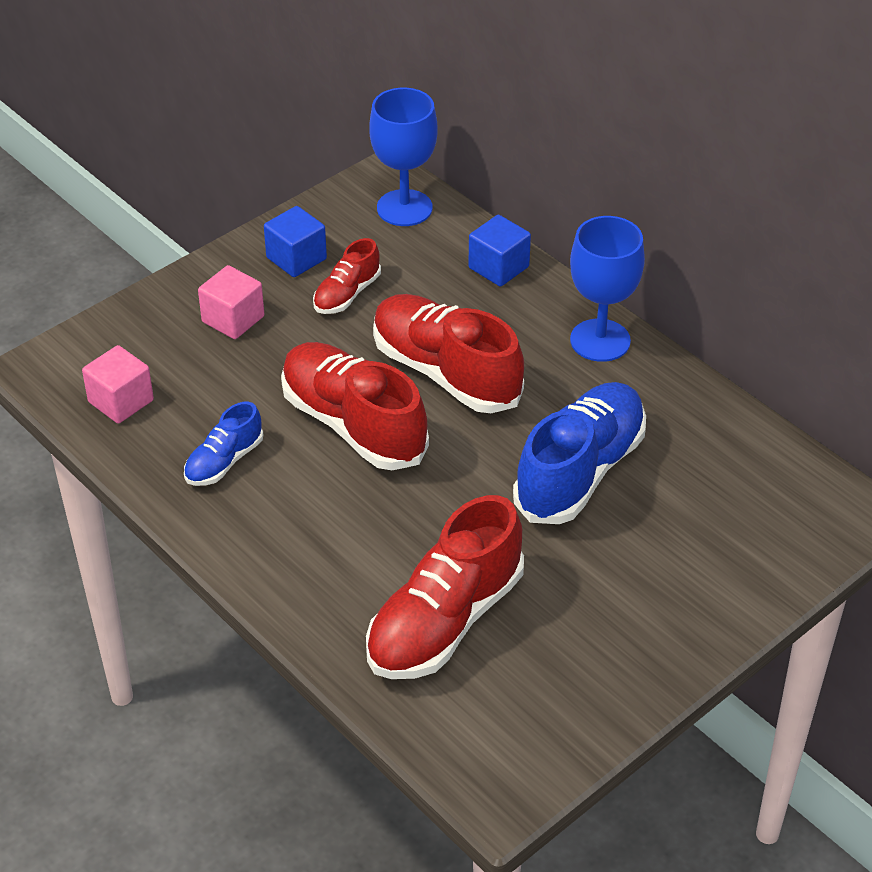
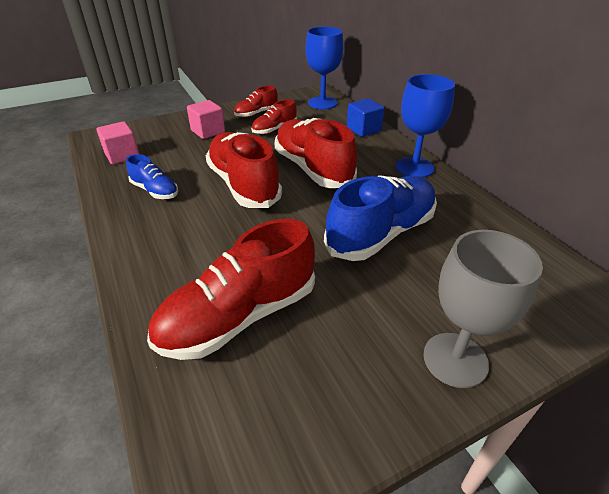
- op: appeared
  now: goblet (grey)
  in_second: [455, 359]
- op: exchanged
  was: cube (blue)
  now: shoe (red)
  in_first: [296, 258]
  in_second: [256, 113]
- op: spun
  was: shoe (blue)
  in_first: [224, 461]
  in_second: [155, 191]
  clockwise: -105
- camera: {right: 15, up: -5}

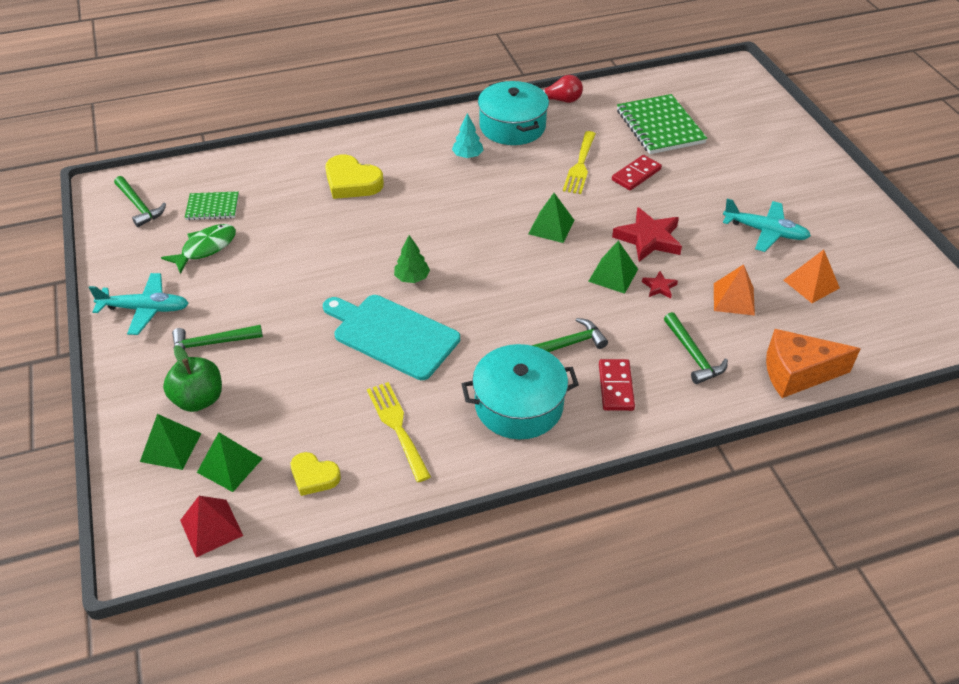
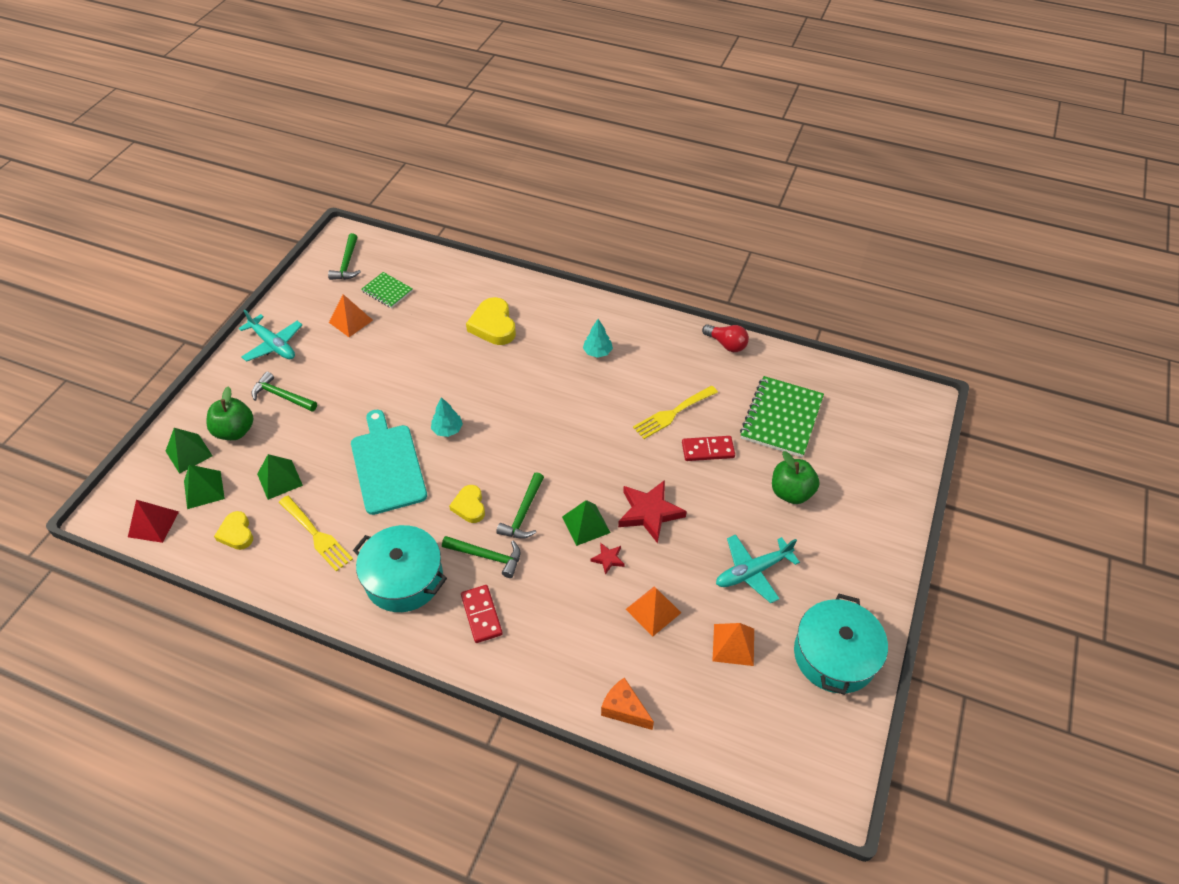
- op: appeared
  now: heart (yellow)
  in_second: [469, 506]
- op: appeared
  now: apple (green)
  in_second: [791, 492]
- op: relocated
  was: pot (turquoise)
  in_first: [512, 126]
  in_second: [834, 655]
- op: relocated
  was: pyramid (green)
  in_first: [551, 227]
  in_second: [279, 479]
- op: relocated
  was: hammer (green)
  in_first: [693, 355]
  in_second: [523, 513]
- op: exchanged
  was: fish (green)
  now: pyramid (orange)
  in_first: [205, 248]
  in_second: [351, 321]
- op: colour
  was: tree (green)
  now: tree (turquoise)
  in_first: [412, 278]
  in_second: [447, 429]
- op: spun
  was: fork (yellow)
  in_first: [397, 426]
  in_second: [317, 535]
  clockwise: 120
- op: spun
  was: domino (red)
  in_first: [616, 387]
  in_second: [481, 615]
  clockwise: -60
- op: spun
  was: plane (turquoise)
  in_first: [765, 231]
  in_second: [753, 571]
  clockwise: 90
- op: size
  was: cheese (orange)
  in_first: [797, 373]
  in_second: [624, 709]
  ratio: 0.64
- camera: {right: 40, up: 5}

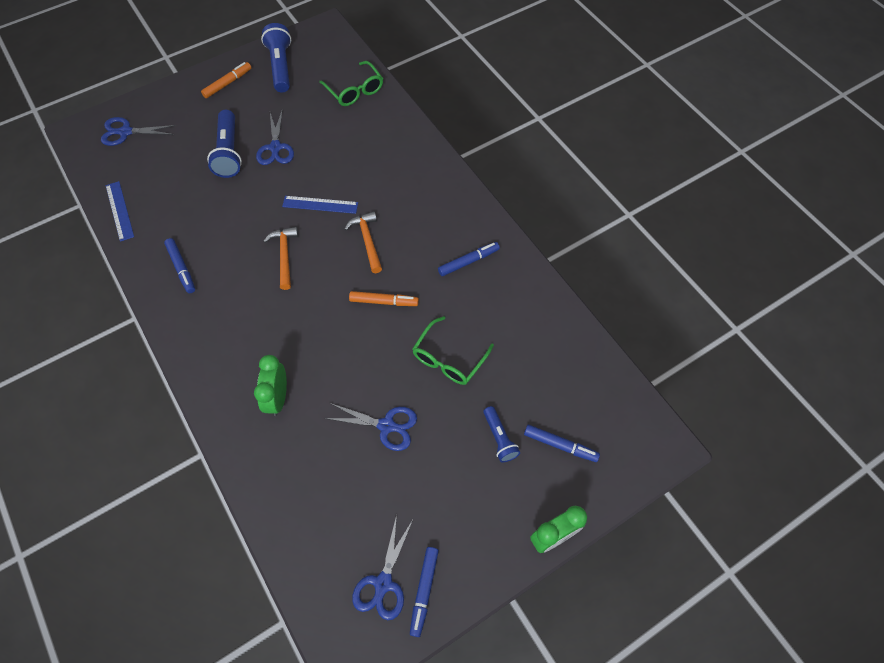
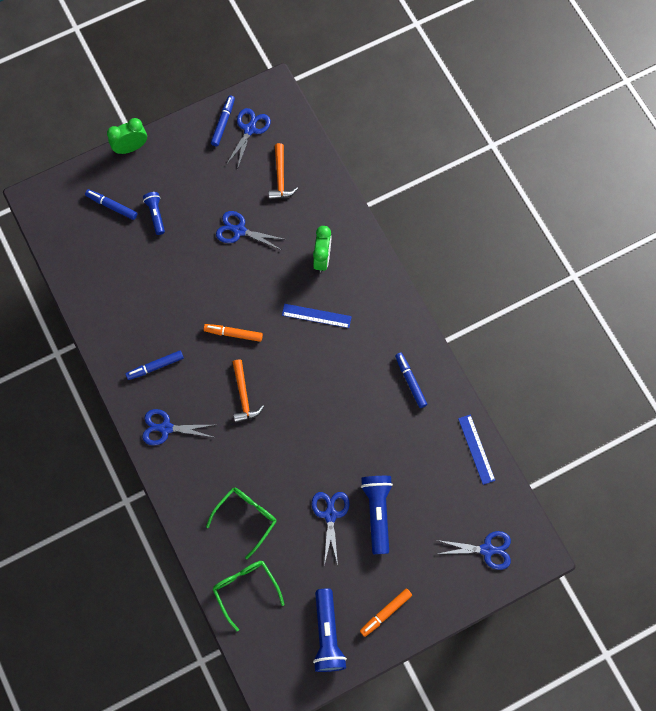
- op: appeared
  now: scissors (blue)
  in_second: [166, 428]
- op: relocated
  was: hammer (orange)
  in_first: [284, 255]
  in_second: [280, 177]
- op: relocated
  was: ruler (blue)
  in_first: [320, 204]
  in_second: [316, 316]
- op: relocated
  was: glasses (green)
  in_first: [448, 359]
  in_second: [246, 518]
- camera: {right: -175, up: 10}

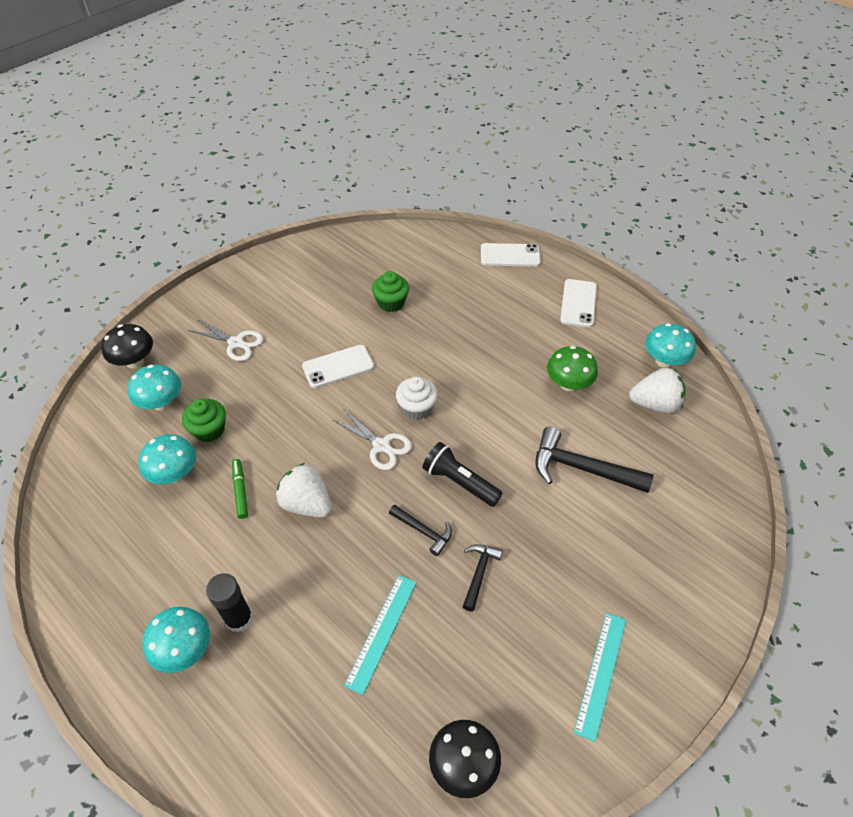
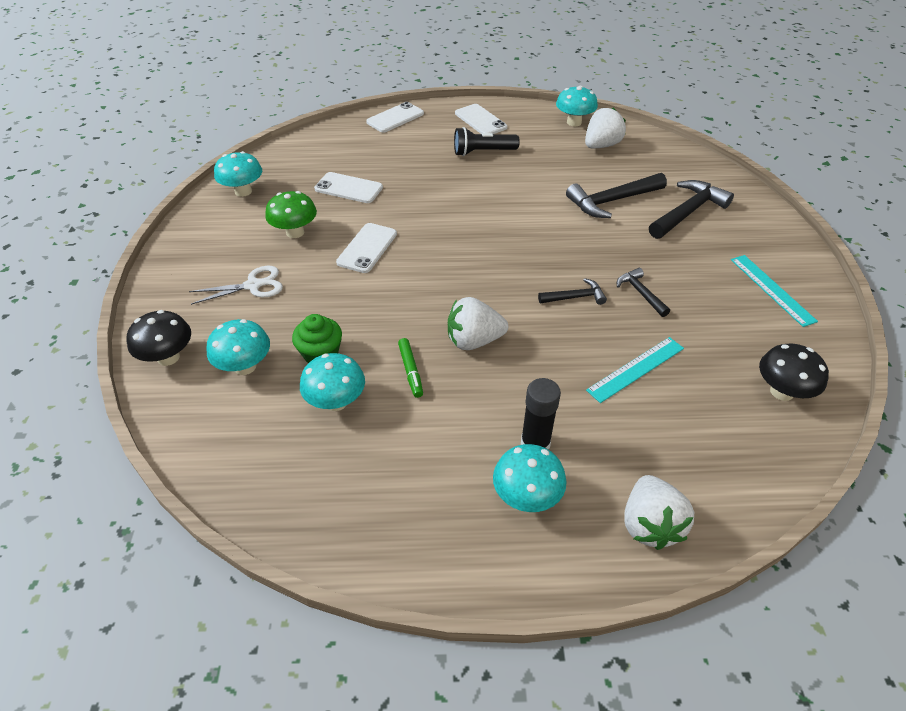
- op: missing
  was: scissors (white)
  in_first: [381, 446]
- op: missing
  was: cupcake (white)
  in_first: [417, 408]
- op: appeared
  now: mushroom (turquoise)
  in_second: [243, 191]
- op: appeared
  now: strawberry (white)
  in_second: [649, 524]
- op: appeared
  now: hammer (black)
  in_second: [688, 212]
- op: relocated
  was: flashlight (black)
  in_first: [459, 482]
  in_second: [483, 152]
- op: relocated
  was: mushroom (green)
  in_first: [568, 384]
  in_second: [295, 232]
- op: exchanged
  was: cupcake (green)
  now: phone (white)
  in_first: [391, 302]
  in_second: [348, 188]
- op: spun
  was: marker (green)
  in_first: [240, 491]
  in_second: [411, 371]
  clockwise: -135
- op: spun
  was: ruler (turquoise)
  in_first: [381, 632]
  in_second: [636, 369]
  clockwise: 75
- camera: {right: -45, up: -5}

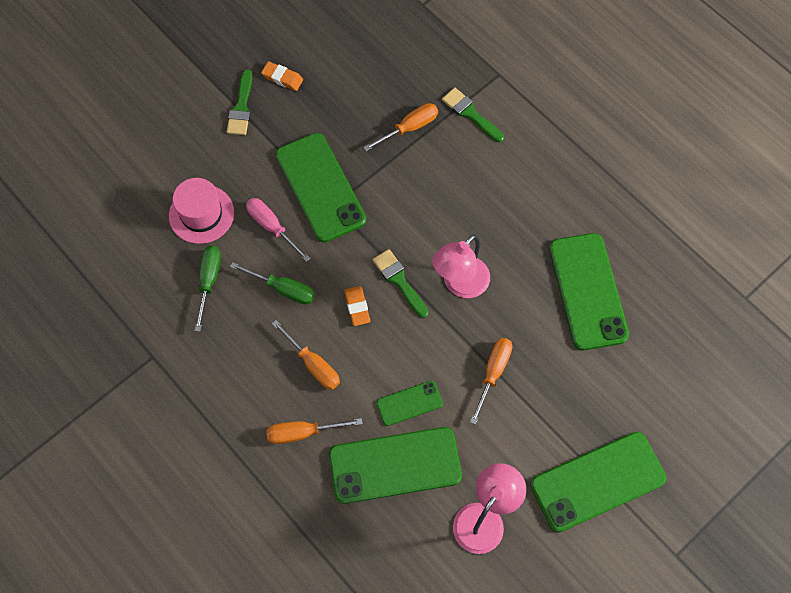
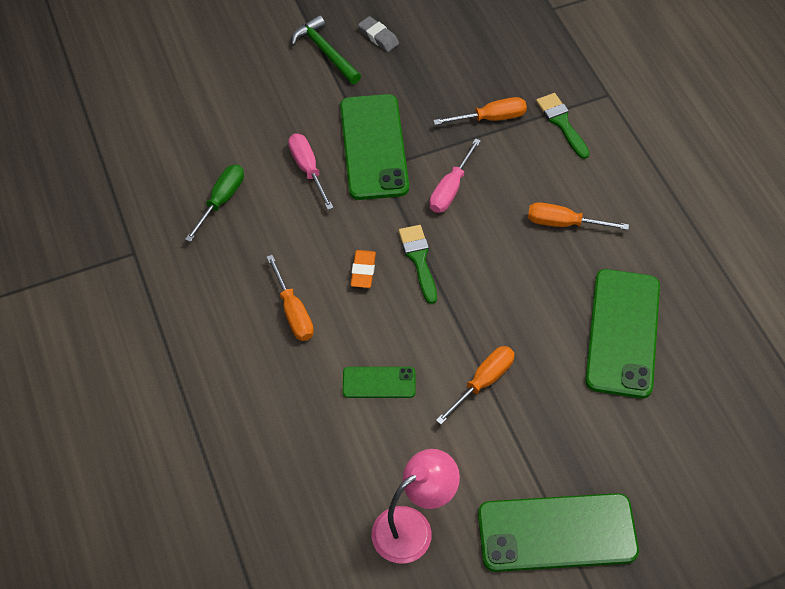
- op: missing
  was: hat (pink)
  in_first: [201, 214]
- op: missing
  was: screwdriver (green)
  in_first: [283, 289]
- op: missing
  was: phone (green)
  in_first: [395, 465]
- op: missing
  was: lamp (pink)
  in_first: [460, 284]
- op: appeared
  now: screwdriver (pink)
  in_second: [450, 189]
- op: relocated
  was: screwdriver (orange)
  in_first: [302, 433]
  in_second: [563, 223]
- op: exchanged
  was: brush (green)
  now: hammer (green)
  in_first: [241, 107]
  in_second: [325, 52]
- op: colour
  was: eraser (orange)
  now: eraser (grey)
  in_first: [282, 78]
  in_second: [378, 37]
- camera: {right: 20, up: -10}

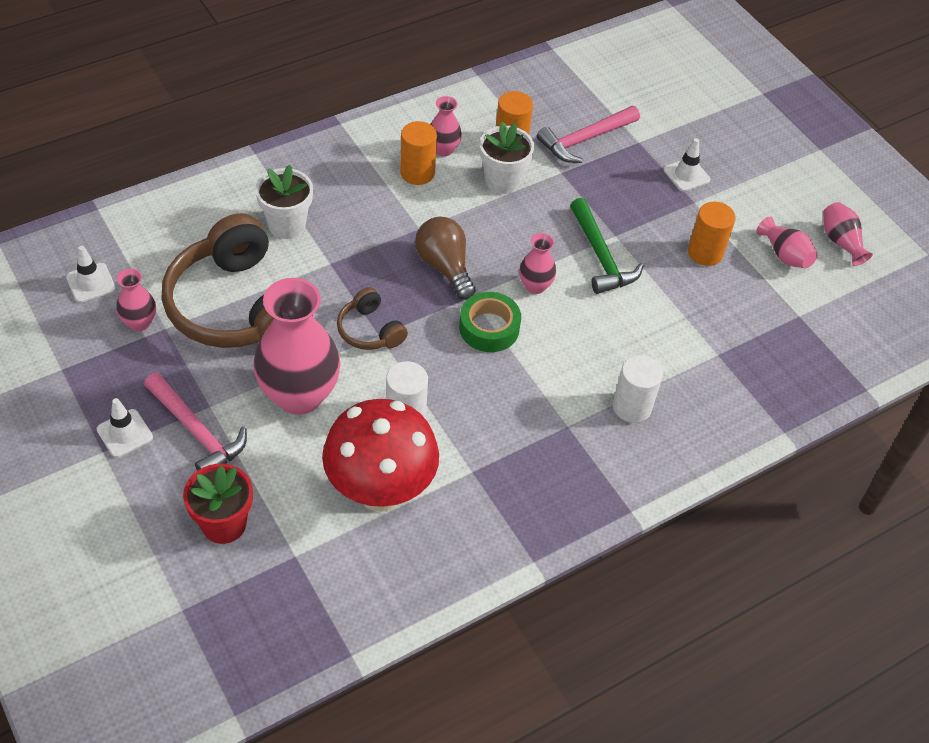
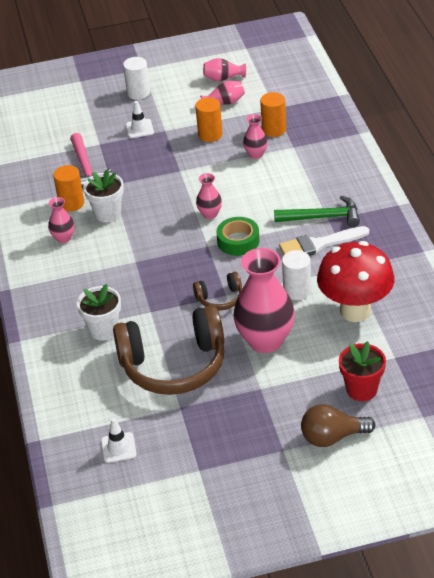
- op: missing
  was: traffic cone (white)
  in_first: [124, 433]
- op: missing
  was: hammer (pink)
  in_first: [197, 431]
- op: appeared
  now: brush (white)
  in_second: [319, 244]
- op: relocated
  was: vase (pink)
  in_first: [139, 322]
  in_second: [256, 154]
- op: relocated
  was: cylinder (orange)
  in_first: [417, 173]
  in_second: [274, 130]
- op: relocated
  was: light bulb (brown)
  in_first: [445, 267]
  in_second: [332, 437]
- op: relocated
  was: hammer (green)
  in_first: [601, 256]
  in_second: [322, 217]
- op: relocated
  was: cylinder (white)
  in_first: [632, 407]
  in_second: [138, 93]
- camera: {right: -65, up: -10}

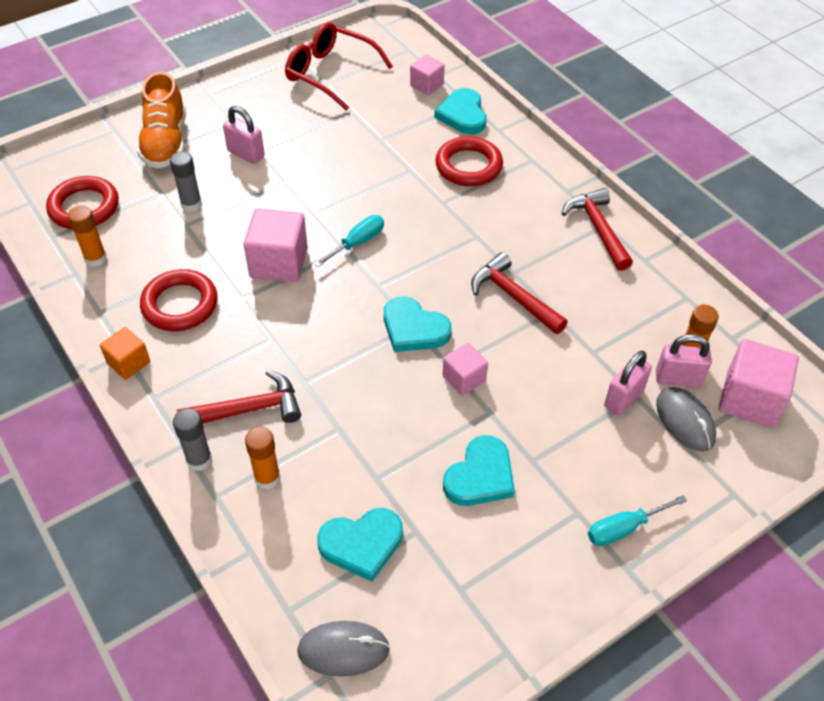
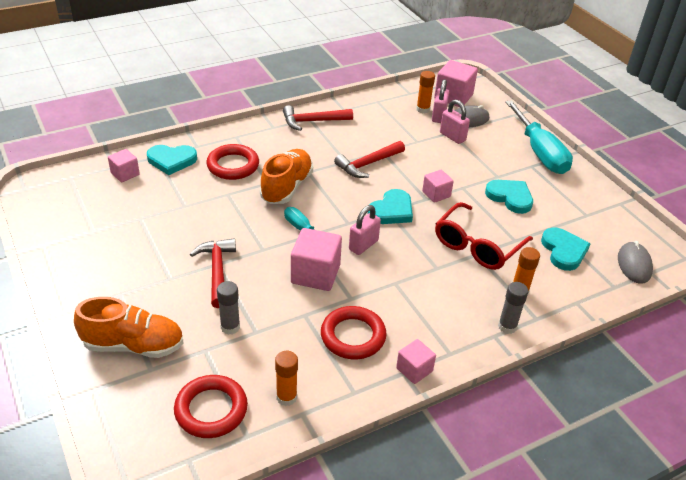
- op: appeared
  now: shoe (orange)
  in_second: [287, 187]
- op: relocated
  was: hammer (red)
  in_first: [248, 409]
  in_second: [217, 271]
- op: relocated
  was: padlock (pink)
  in_first: [246, 154]
  in_second: [363, 245]
- op: relocated
  was: glasses (red)
  in_first: [330, 73]
  in_second: [477, 246]
- op: colour
  was: cube (orange)
  now: cube (pink)
  in_first: [129, 363]
  in_second: [414, 370]
- op: size
  was: screwdriver (turquoise)
  in_first: [624, 528]
  in_second: [539, 152]
  ratio: 1.98
- camera: {right: -85, up: -10}

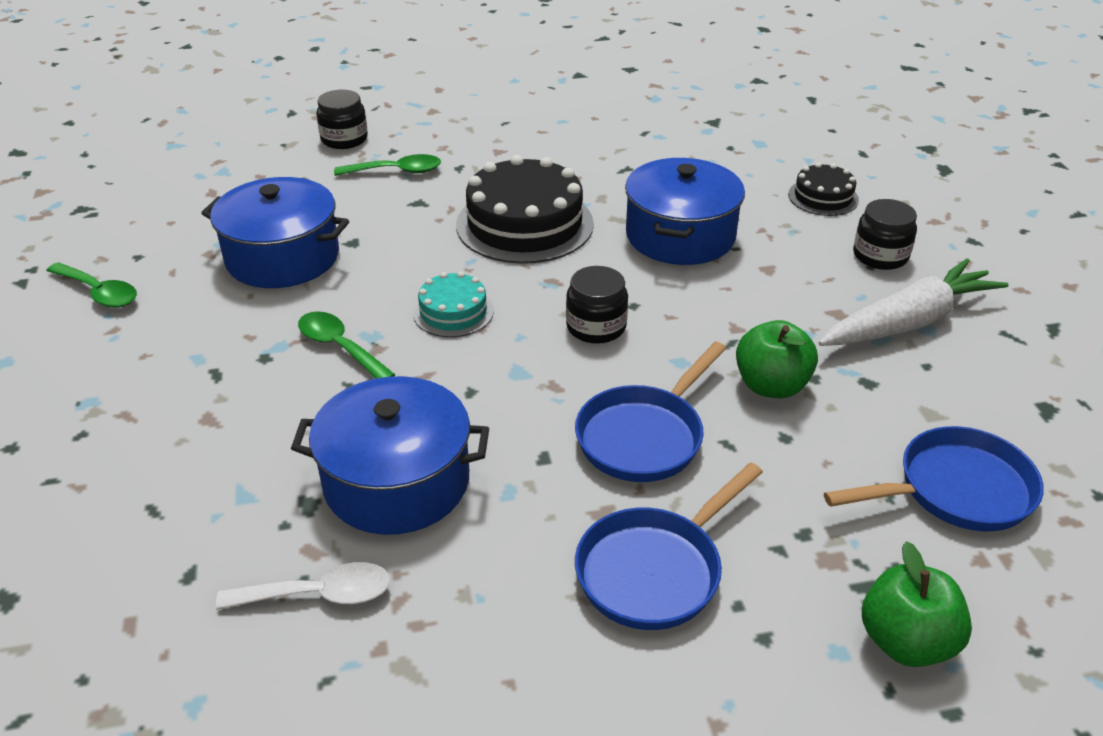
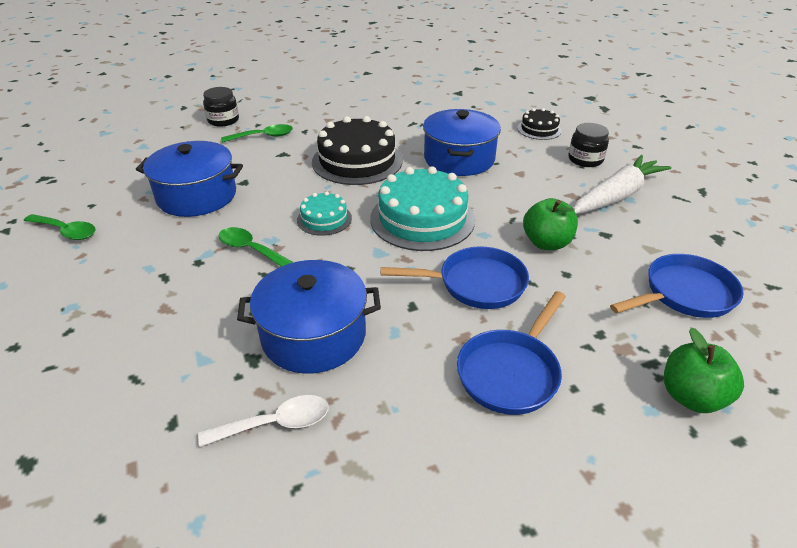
- op: exchanged
  was: jar (black)
  now: cake (turquoise)
  in_first: [596, 327]
  in_second: [422, 219]
- op: spun
  was: pan (blue)
  in_first: [644, 436]
  in_second: [475, 284]
  clockwise: -120
- camera: {right: -10, up: 0}

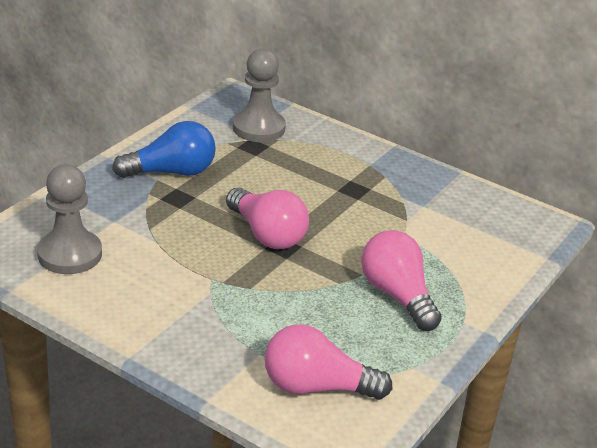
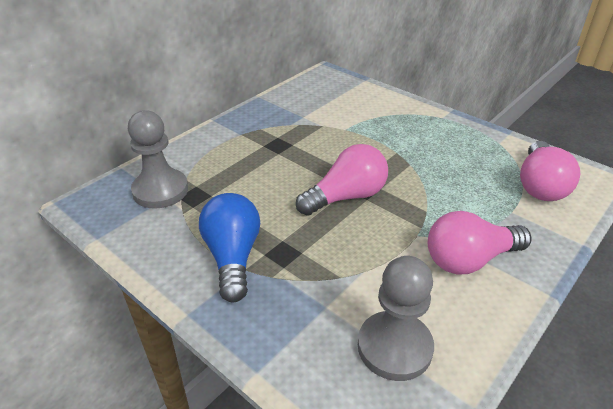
- op: relocated
  was: light bulb (pink)
  in_first: [397, 295]
  in_second: [469, 259]
- camera: {right: -80, up: 5}

